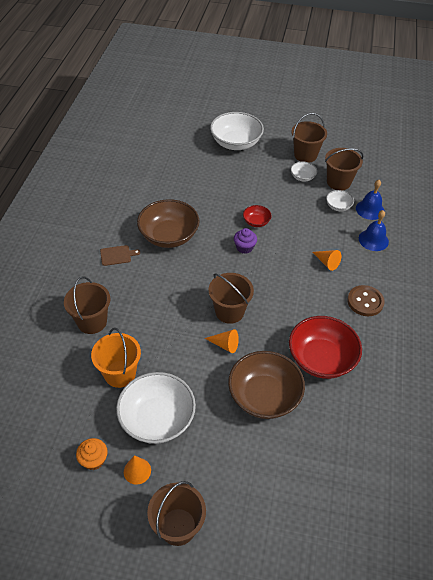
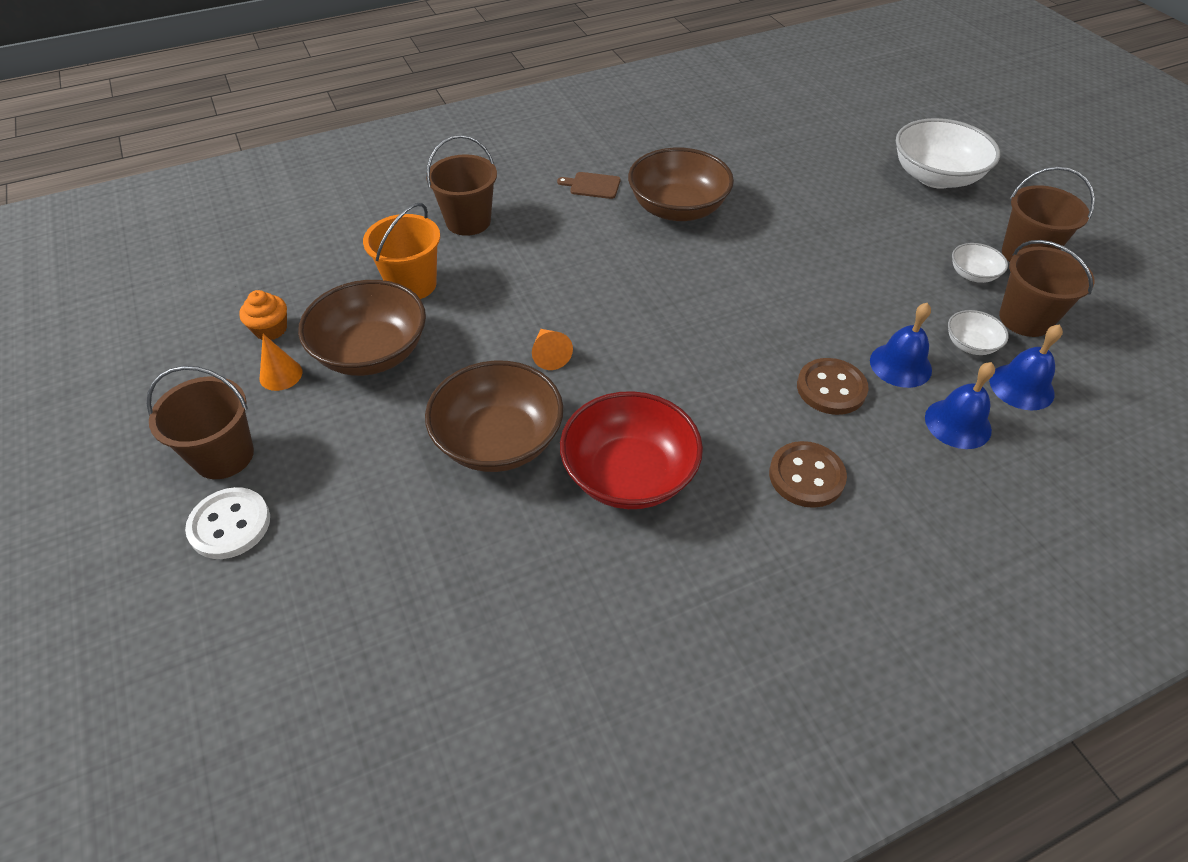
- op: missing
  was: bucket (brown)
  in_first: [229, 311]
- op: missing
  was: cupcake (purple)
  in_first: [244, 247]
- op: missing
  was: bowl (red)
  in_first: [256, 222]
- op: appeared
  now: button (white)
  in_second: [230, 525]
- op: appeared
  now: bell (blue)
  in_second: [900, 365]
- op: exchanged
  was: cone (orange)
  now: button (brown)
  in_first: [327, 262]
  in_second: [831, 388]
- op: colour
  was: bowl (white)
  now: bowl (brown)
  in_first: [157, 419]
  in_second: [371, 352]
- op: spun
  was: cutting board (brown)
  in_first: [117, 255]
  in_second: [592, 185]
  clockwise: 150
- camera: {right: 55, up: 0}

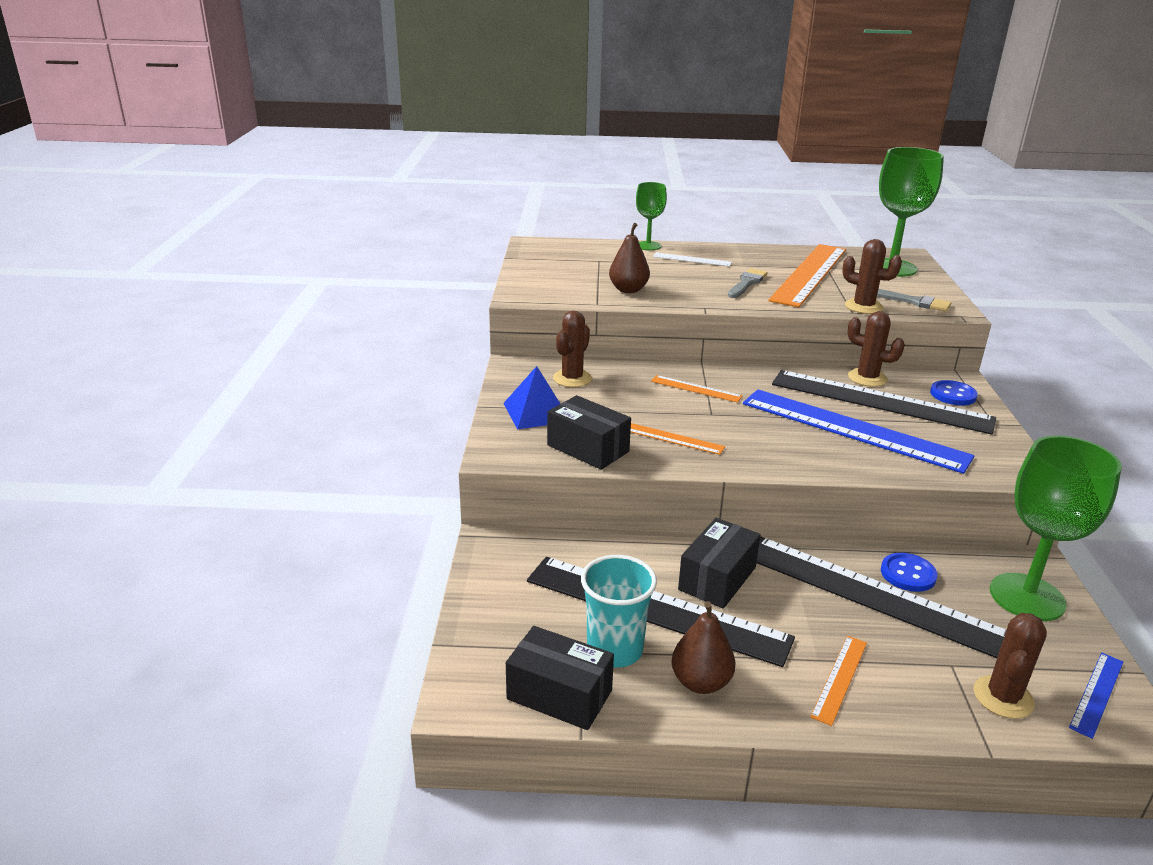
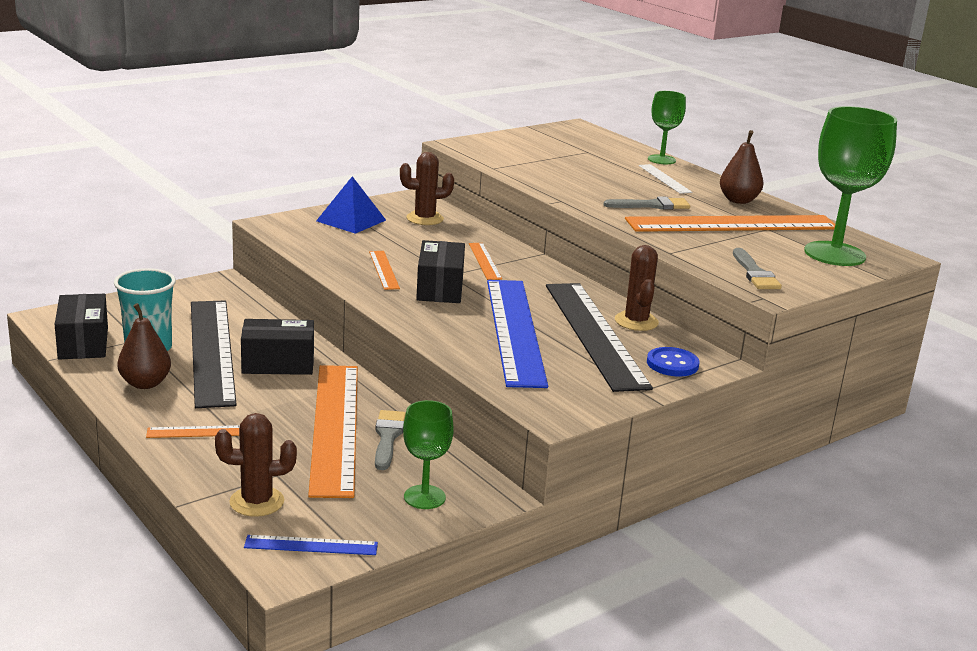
- op: missing
  was: cactus (brown)
  in_first: [863, 307]
- op: relocated
  was: box (black)
  in_first: [588, 448]
  in_second: [440, 288]
- op: relocated
  was: pear (brown)
  in_first: [628, 290]
  in_second: [738, 200]
- op: exchanged
  was: button (blue)
  now: brush (grey)
  in_first: [908, 574]
  in_second: [388, 437]
- op: colour
  was: ruler (black)
  now: ruler (orange)
  in_first: [872, 595]
  in_second: [334, 427]
- op: size
  was: goblet (green)
  in_first: [1027, 597]
  in_second: [424, 497]
  ratio: 0.56
- camera: {right: 50, up: -5}

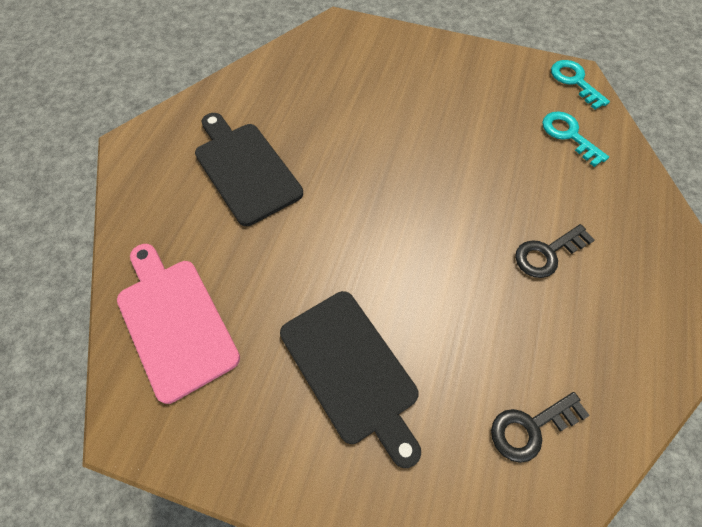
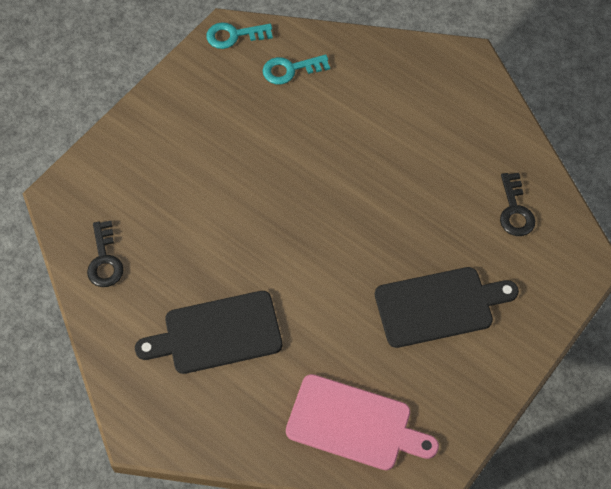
- op: relocated
  was: key (black)
  in_first: [547, 253]
  in_second: [104, 260]
- op: spun
  was: cutting board (pink)
  in_first: [175, 321]
  in_second: [354, 424]
  clockwise: -150
- camera: {right: -70, up: 0}

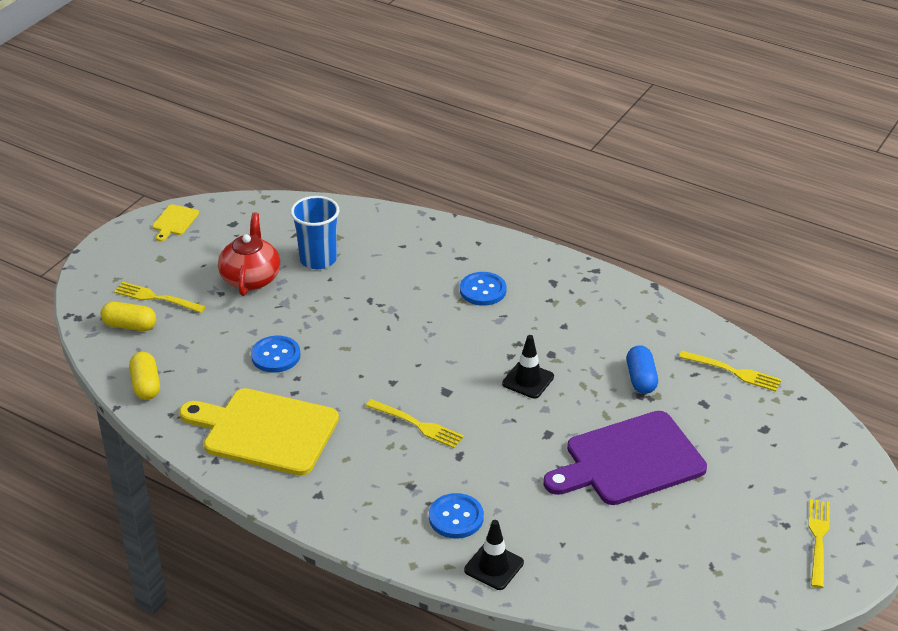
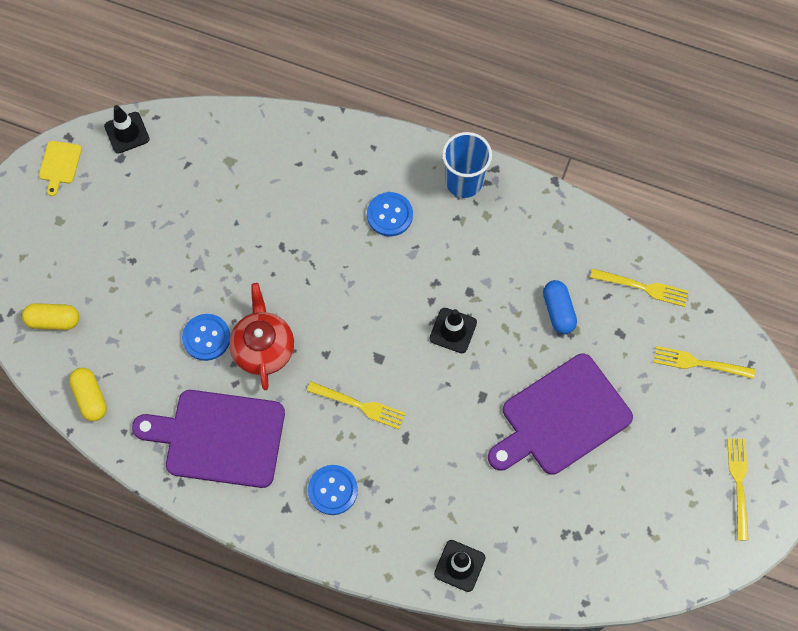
- op: appeared
  now: traffic cone (black)
  in_second: [127, 133]
- op: relocated
  was: fork (yellow)
  in_first: [156, 298]
  in_second: [699, 363]
- op: relocated
  was: teapot (red)
  in_first: [251, 278]
  in_second: [263, 348]
- op: relocated
  was: cup (blue)
  in_first: [318, 259]
  in_second: [464, 182]
- op: relocated
  was: button (blue)
  in_first: [456, 517]
  in_second: [333, 490]
- op: colour
  was: cutting board (yellow)
  now: cutting board (purple)
  in_first: [265, 431]
  in_second: [219, 437]
- camera: {right: -10, up: 30}

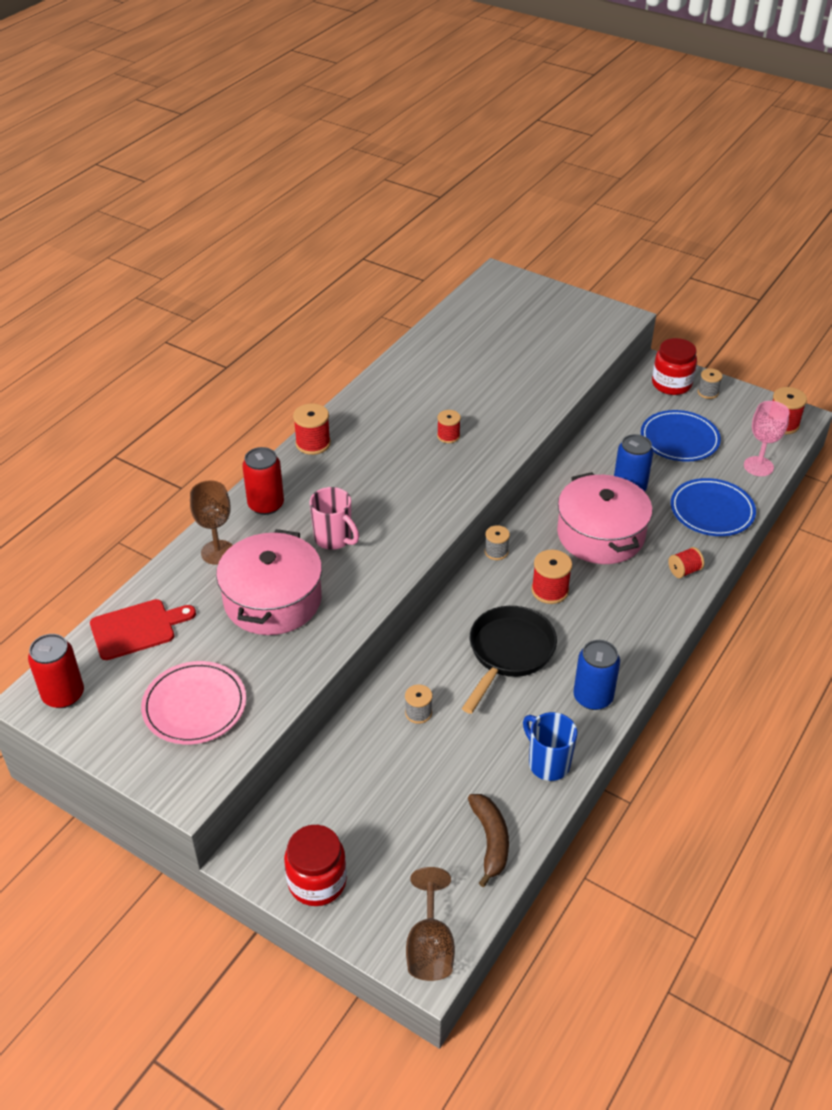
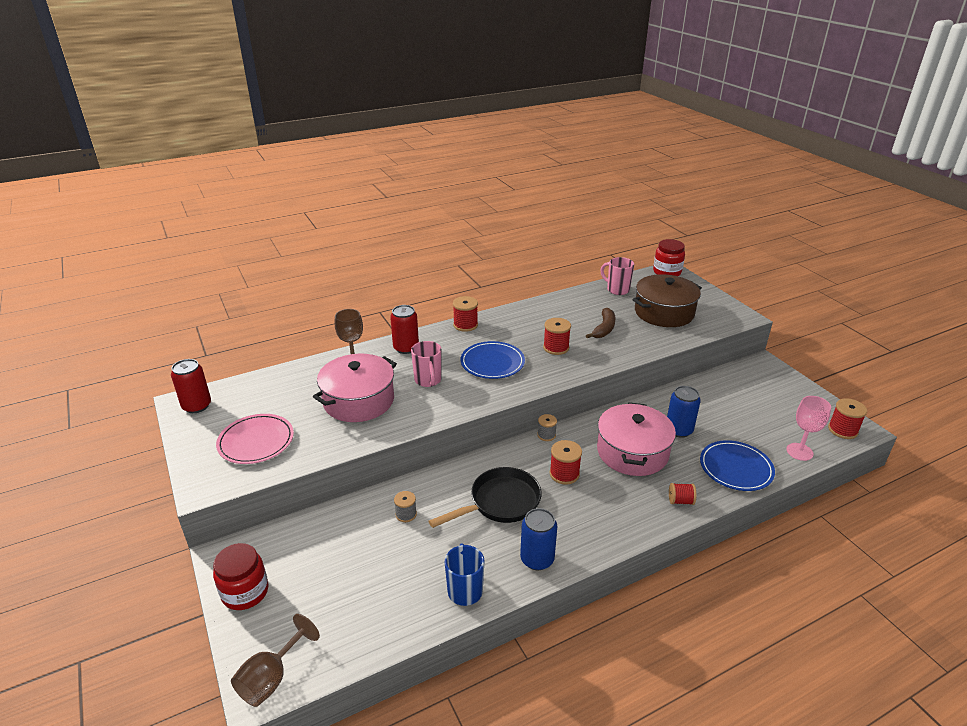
- op: missing
  was: cutting board (red)
  in_first: [137, 628]
- op: missing
  was: spool (grey)
  in_first: [708, 392]
- op: appeared
  now: mug (pink)
  in_second: [617, 290]
- op: appeared
  now: pot (brown)
  in_second: [664, 312]
- op: relocated
  was: banana (brown)
  in_first: [490, 841]
  in_second: [604, 329]
- op: relocated
  was: plate (blue)
  in_first: [679, 439]
  in_second: [492, 363]
- op: relocated
  was: jar (red)
  in_first: [671, 384]
  in_second: [667, 272]
- op: size
  was: spool (red)
  in_first: [448, 436]
  in_second: [556, 348]
  ratio: 1.51
- camera: {right: 30, up: -10}

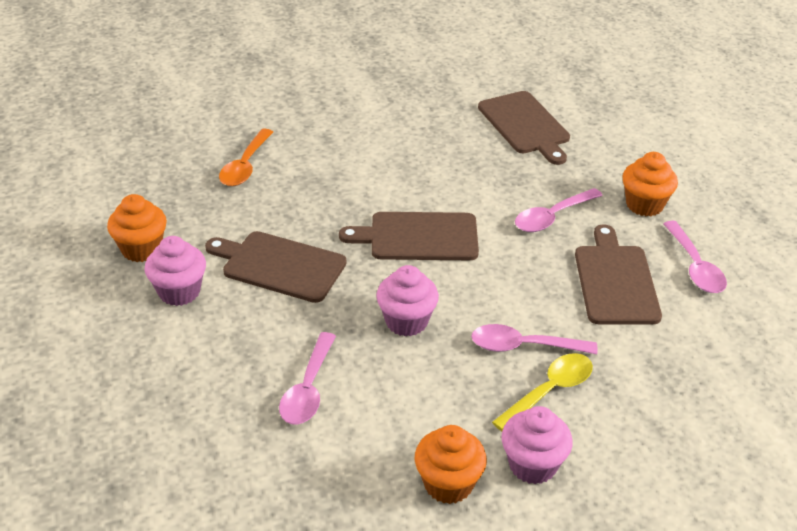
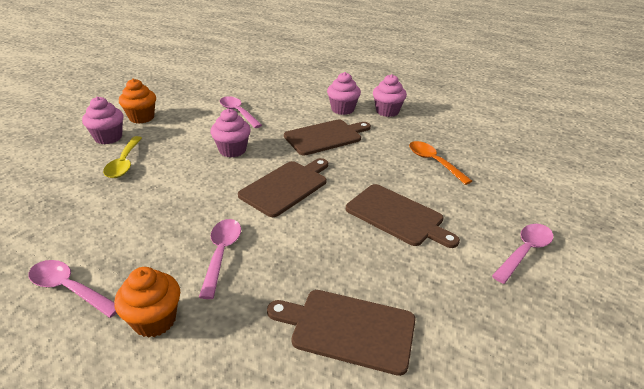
- op: relocated
  was: spoon (pink)
  in_first: [523, 346]
  in_second: [524, 251]
- op: relocated
  was: cutting board (brown)
  in_first: [615, 281]
  in_second: [397, 216]
- op: colour
  was: cupcake (orange)
  now: cupcake (pink)
  in_first: [141, 249]
  in_second: [387, 111]
- camera: {right: 130, up: -5}

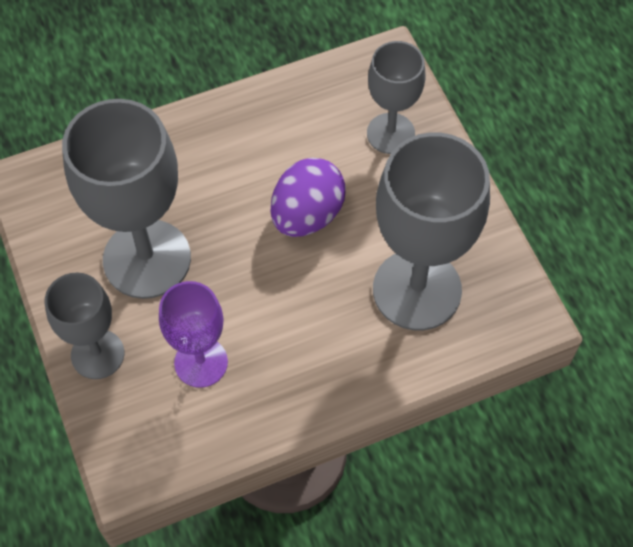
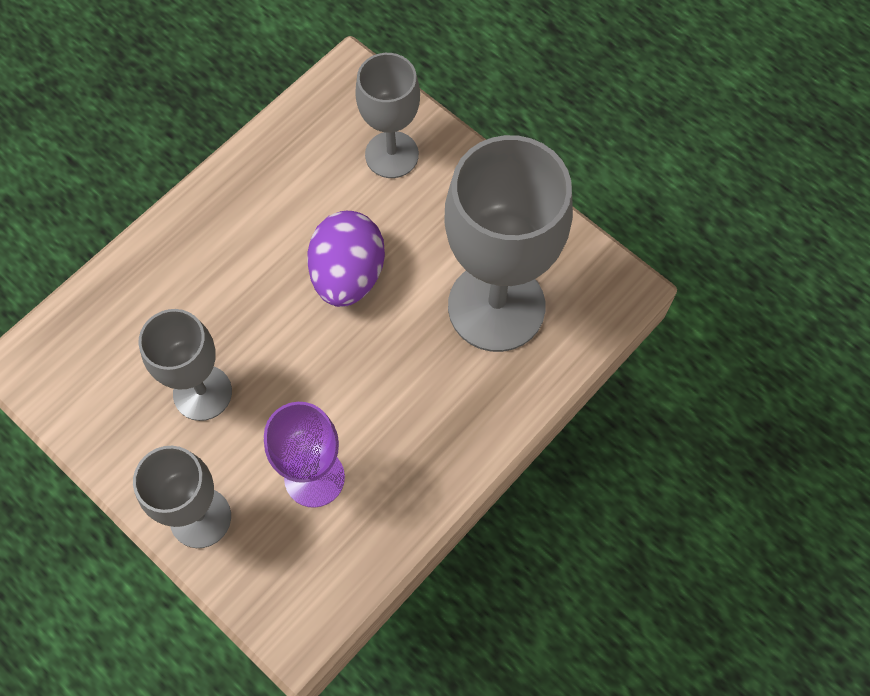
- op: size
  was: goblet (grey)
  in_first: [147, 259]
  in_second: [202, 393]
  ratio: 0.58
- camera: {right: -25, up: 5}

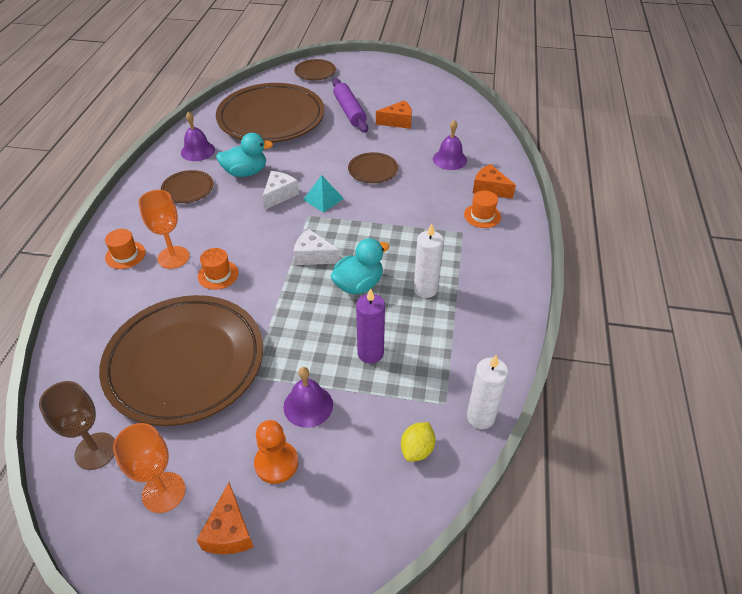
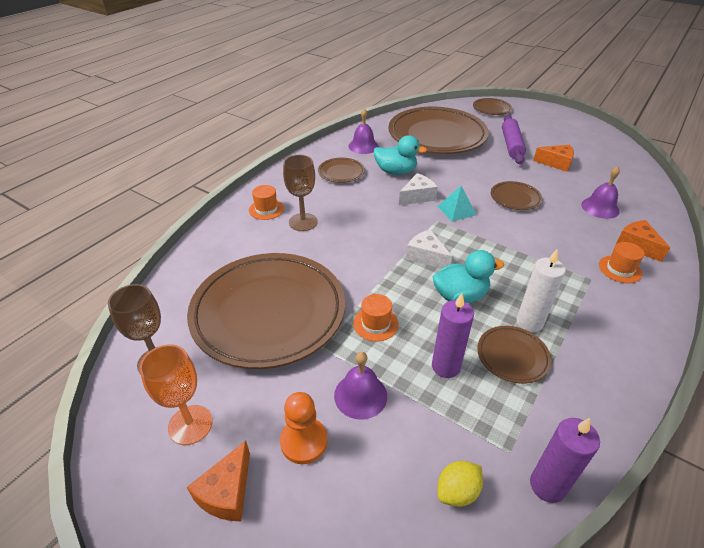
- op: appeared
  now: plate (brown)
  in_second: [512, 356]
- op: relocated
  was: hat (orange)
  in_first: [218, 275]
  in_second: [375, 323]
- op: colour
  was: goblet (orange)
  now: goblet (brown)
  in_first: [173, 257]
  in_second: [303, 222]
- op: colour
  was: candle (white)
  now: candle (purple)
  in_first: [480, 417]
  in_second: [547, 485]
- camera: {right: 25, up: -5}

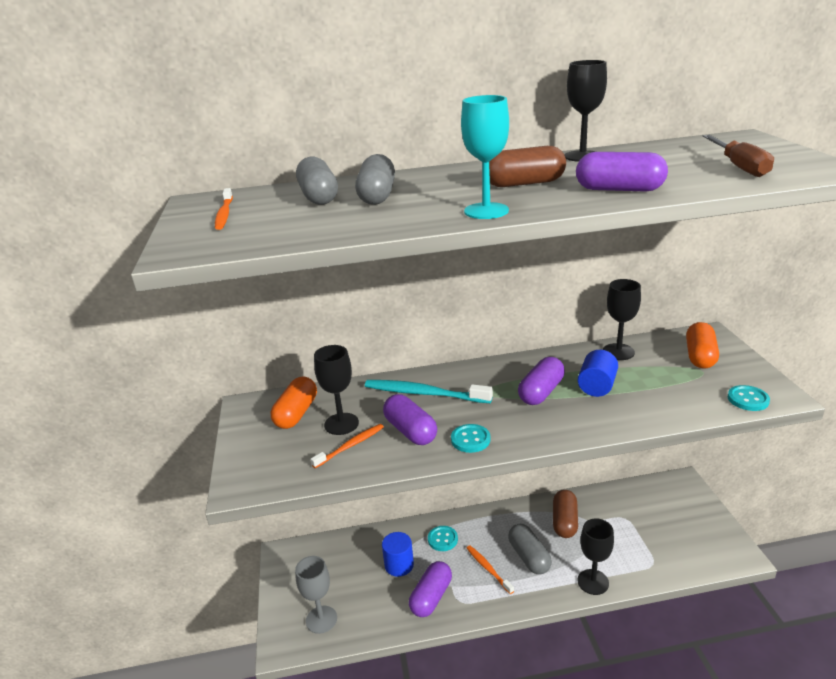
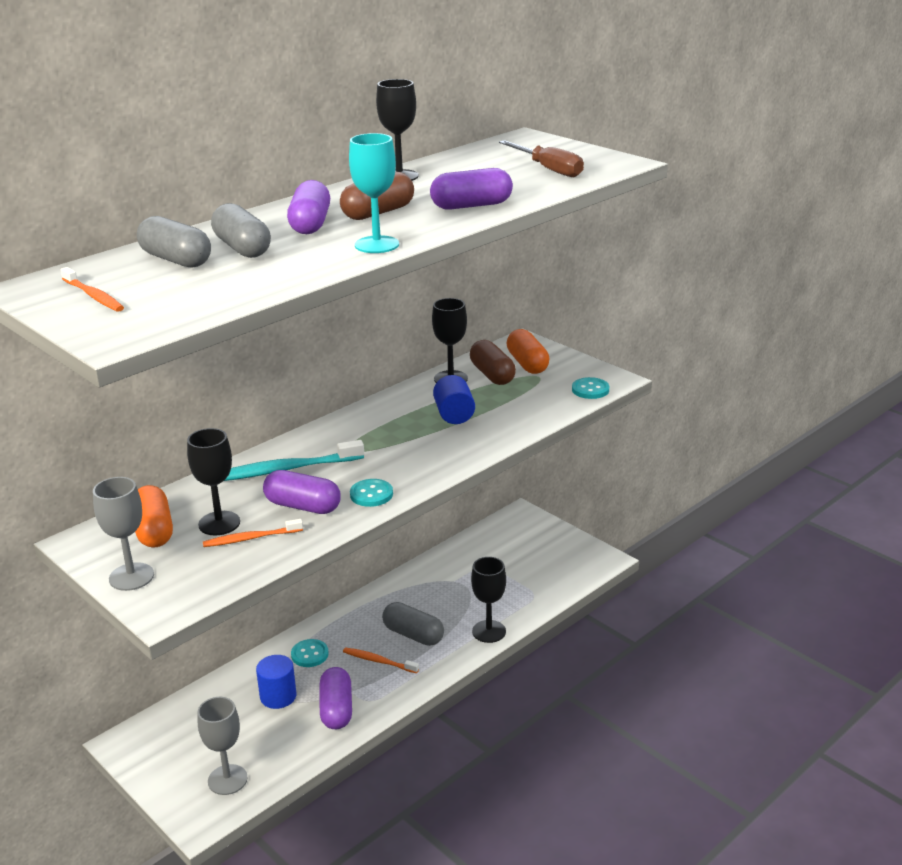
- op: appeared
  now: goblet (grey)
  in_second: [131, 577]
- op: relocated
  was: capsule (purple)
  in_first: [541, 392]
  in_second: [310, 224]
- op: relocated
  was: capsule (brown)
  in_first: [564, 522]
  in_second: [492, 375]
- op: spun
  was: toothbrush (orange)
  in_first: [350, 446]
  in_second: [251, 538]
  clockwise: -120
- camera: {right: -35, up: 0}

